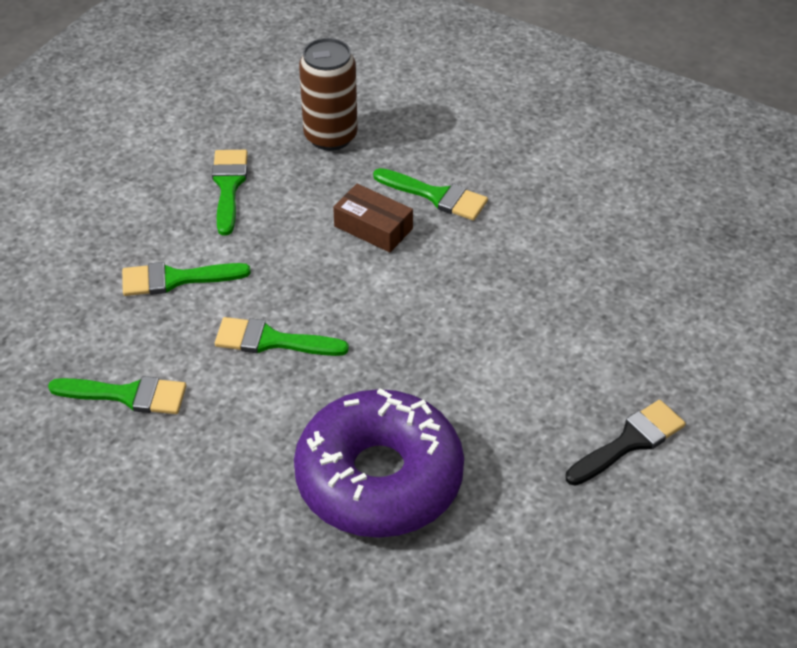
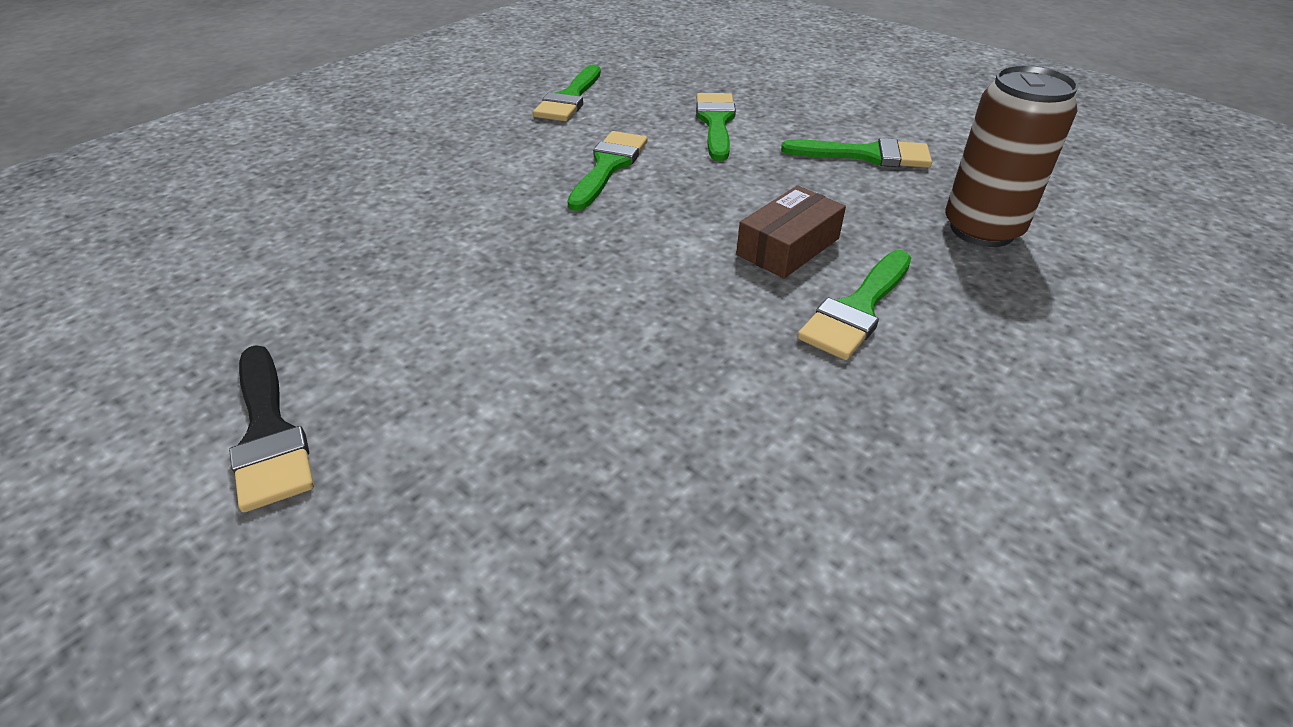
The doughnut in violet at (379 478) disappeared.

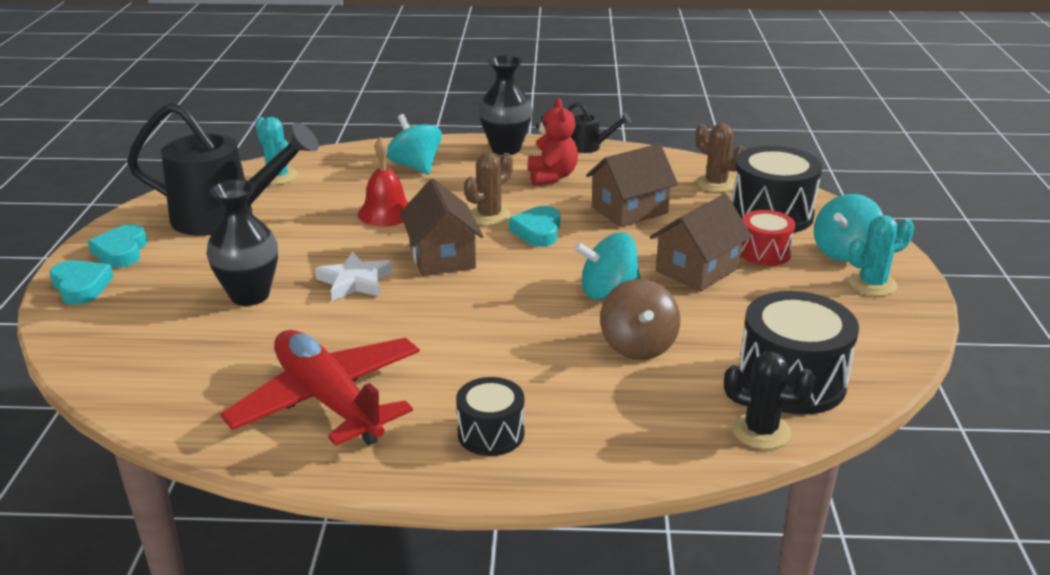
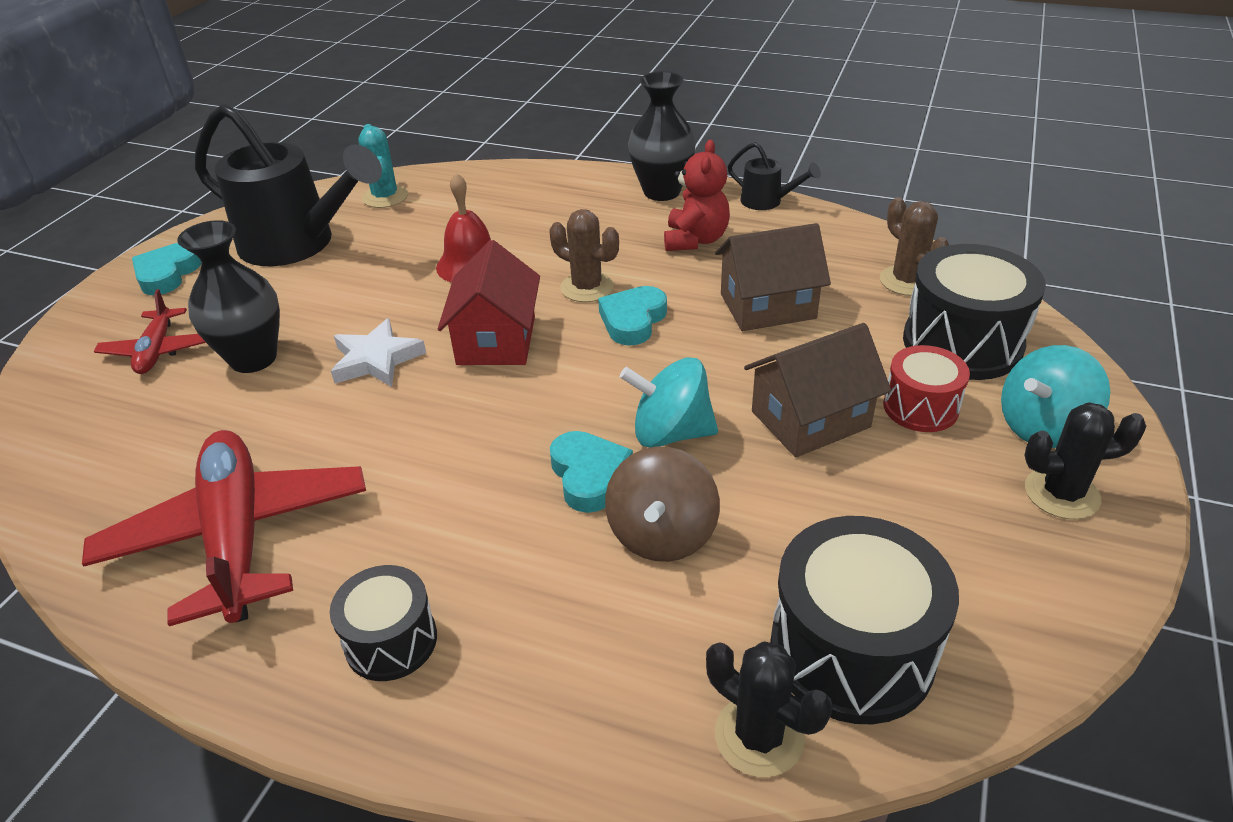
The aeroplane in red at (157 350) appeared. The house in russet at (442 257) became the house in red at (496 340). The prickly plant in russet at (489 216) turned 60 degrees clockwise. The heart shape in turquoise moved from (81 286) to (589 476). The prickly plant in turquoise at (872 284) became the prickly plant in black at (1061 493). The whirligig in turquoise at (415 166) disappeared.

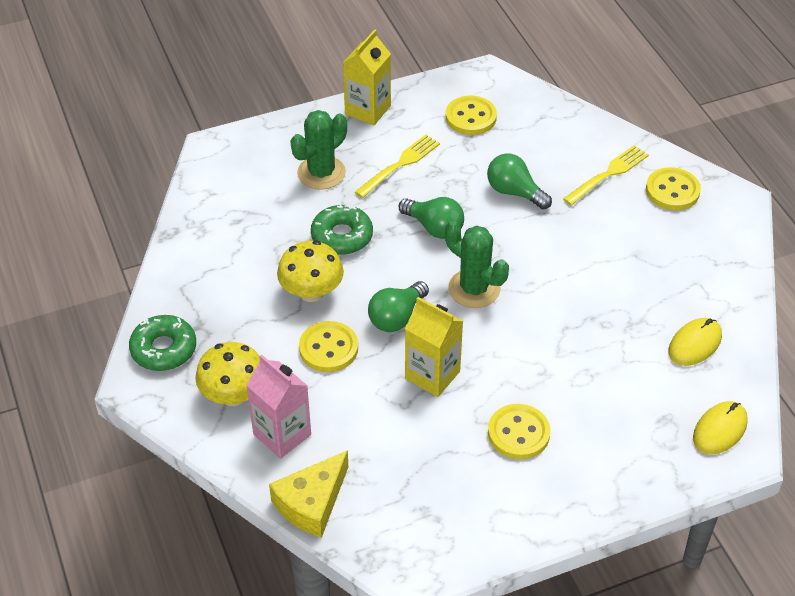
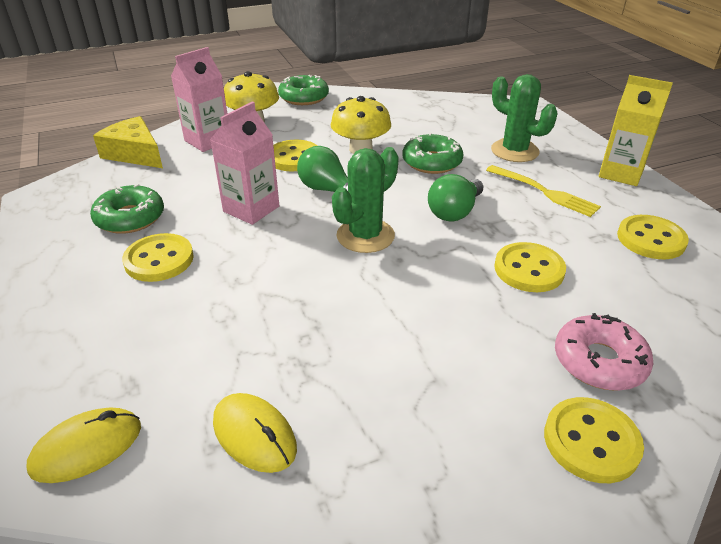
The PC mouse in yellow at (720 430) turned 75 degrees counterclockwise. The doughnut in leaf-green at (130 218) appeared. The milk carton in yellow at (432 375) became the milk carton in rose-pink at (251 209). The lightbulb in leaf-green at (514 192) was replaced by the button in yellow at (529 269). The dinner fork in yellow at (608 174) was replaced by the doughnut in rose-pink at (599 361).

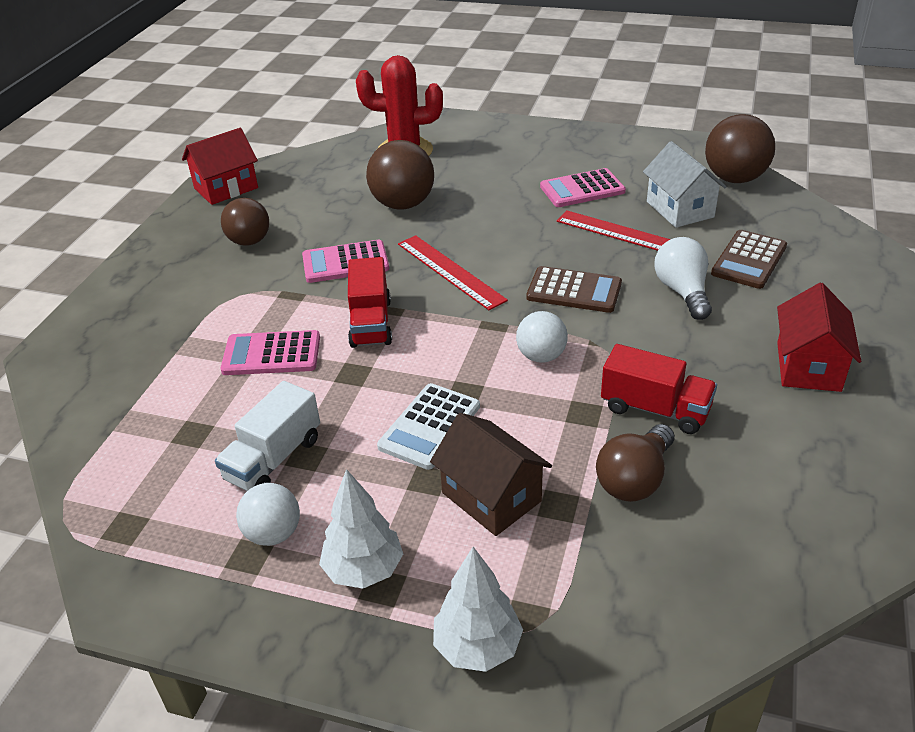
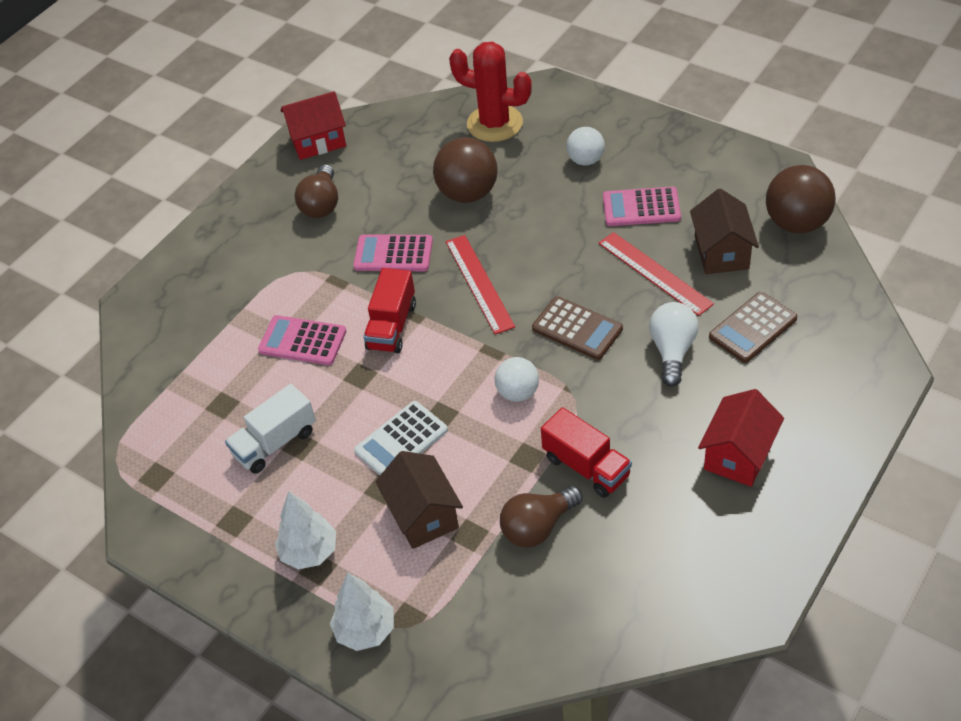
The play ball in white moved from (273 533) to (585 160). The house in white at (679 209) became the house in russet at (721 252).

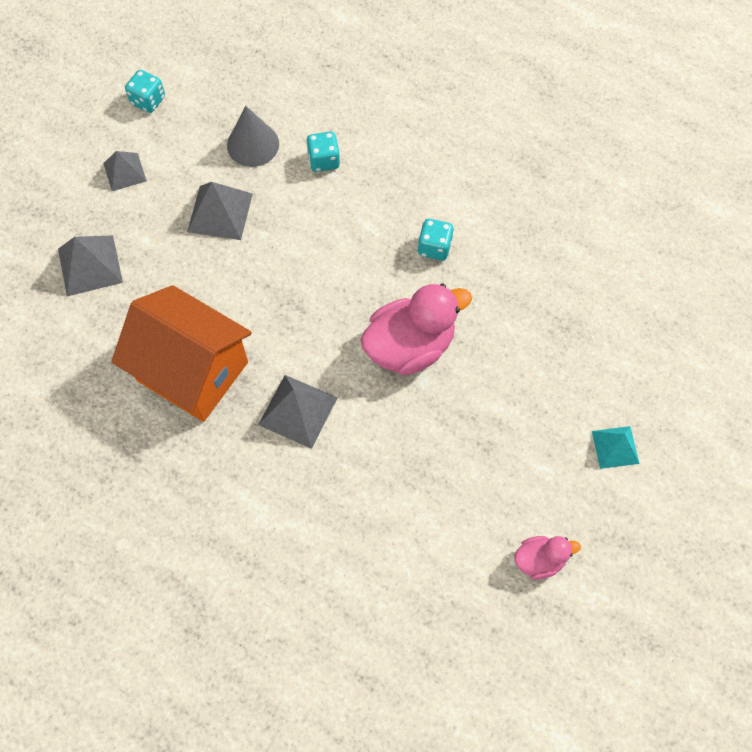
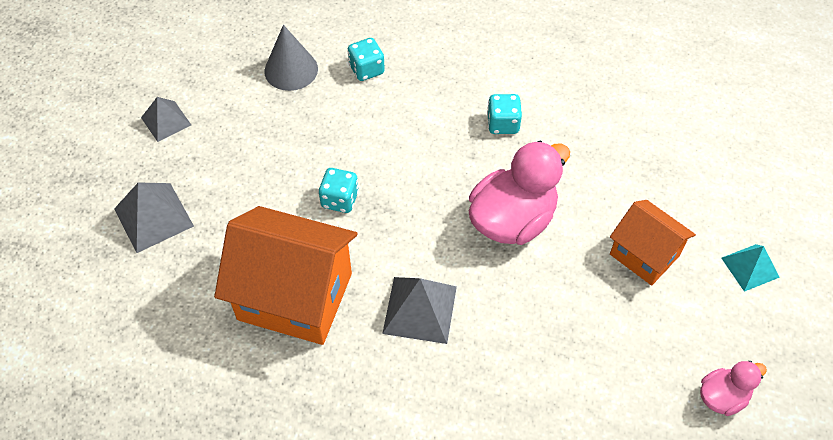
The dice in turquoise moved from (148 100) to (340 200). The house in orange at (644 255) appeared. The pyramid shape in grey at (220 212) disappeared.

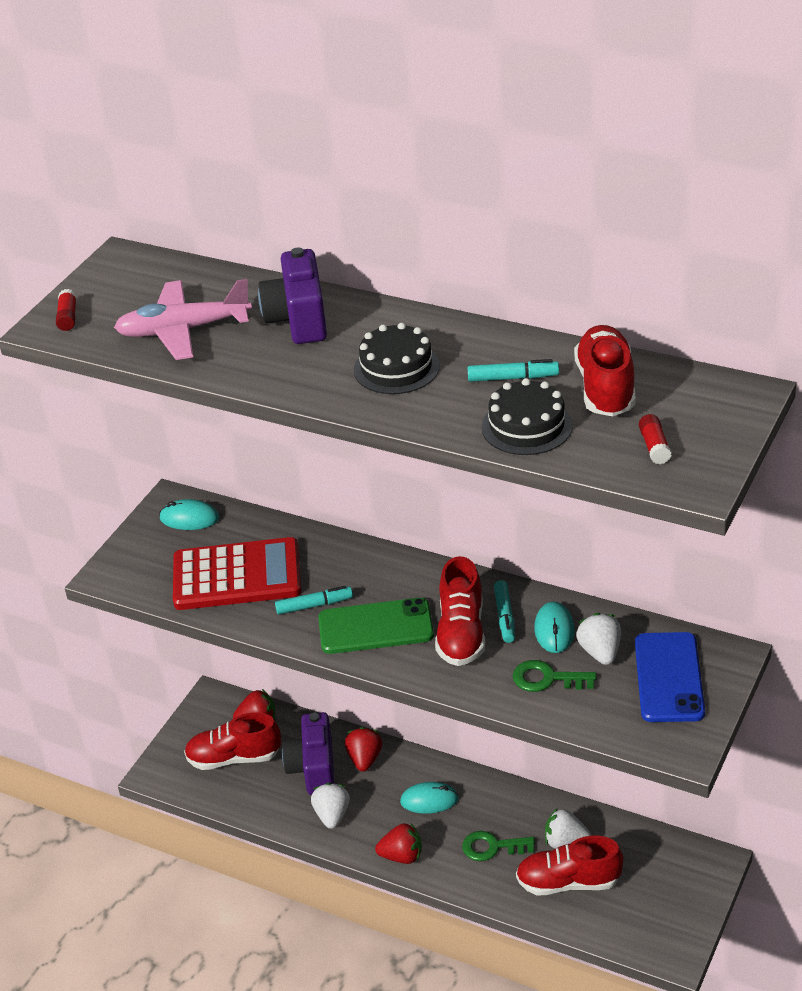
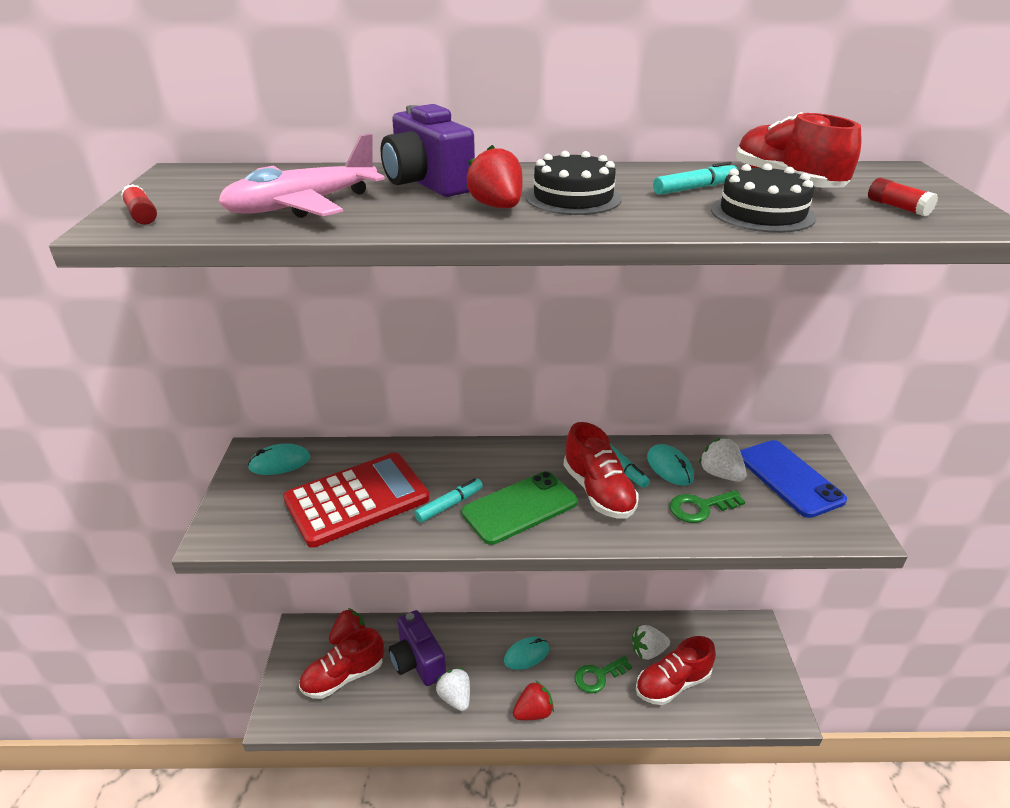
The berry in red moved from (364 759) to (497 207).

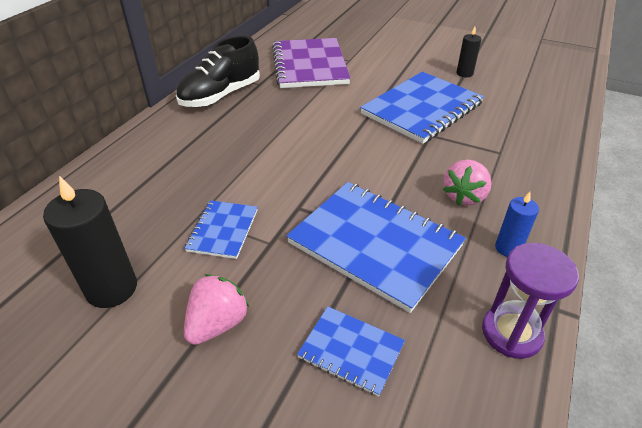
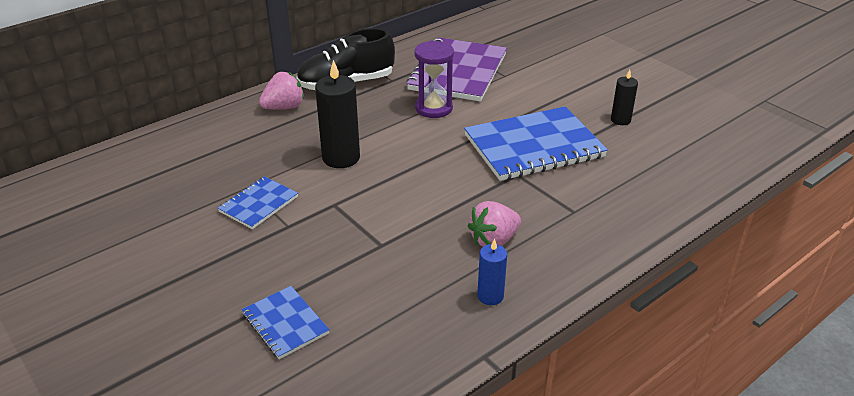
The berry in rose-pink moved from (217 324) to (284 107). The wax candle in black moved from (112 288) to (341 158). The sand timer in violet moved from (511 333) to (433 108). The notebook in royal blue at (375 244) disappeared.

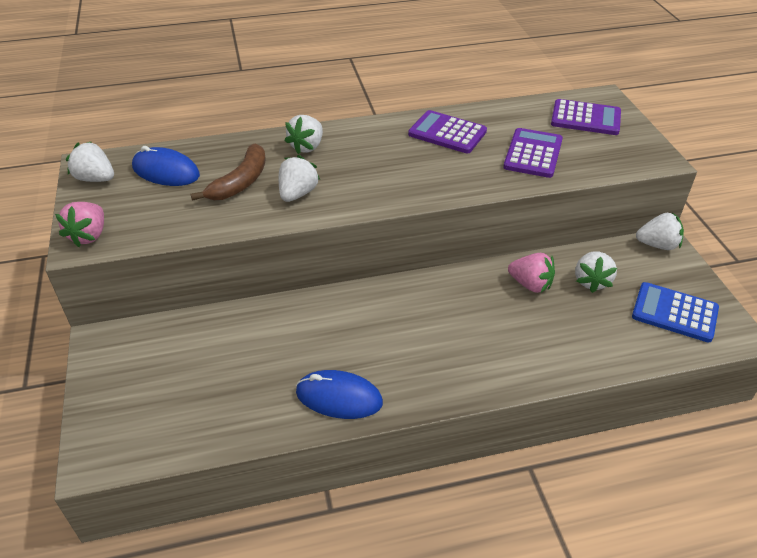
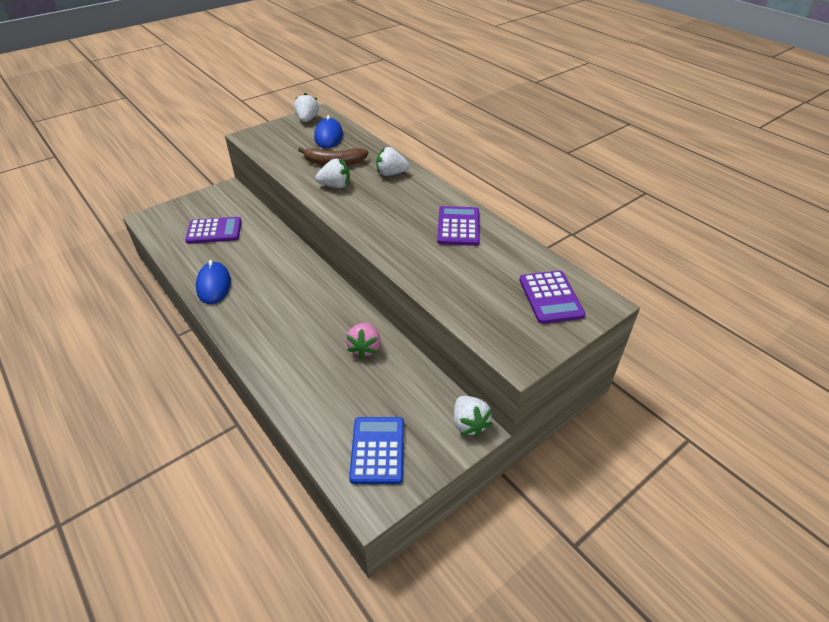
The pocket calculator in violet moved from (533 154) to (214 231). The berry in rose-pink at (89 235) disappeared. The berry in white at (591 281) disappeared.

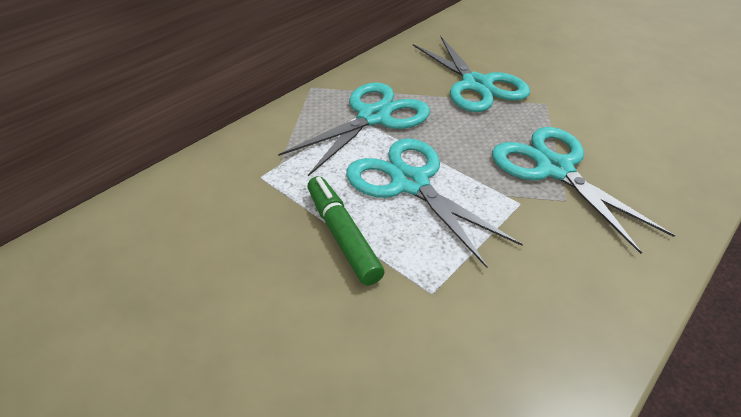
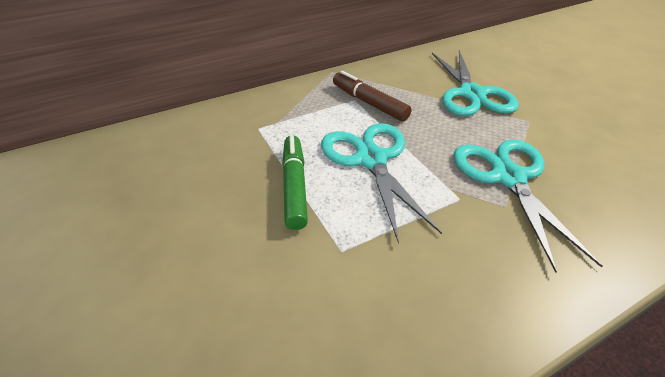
The pair of scissors in turquoise at (374 117) was replaced by the marker pen in russet at (369 103).

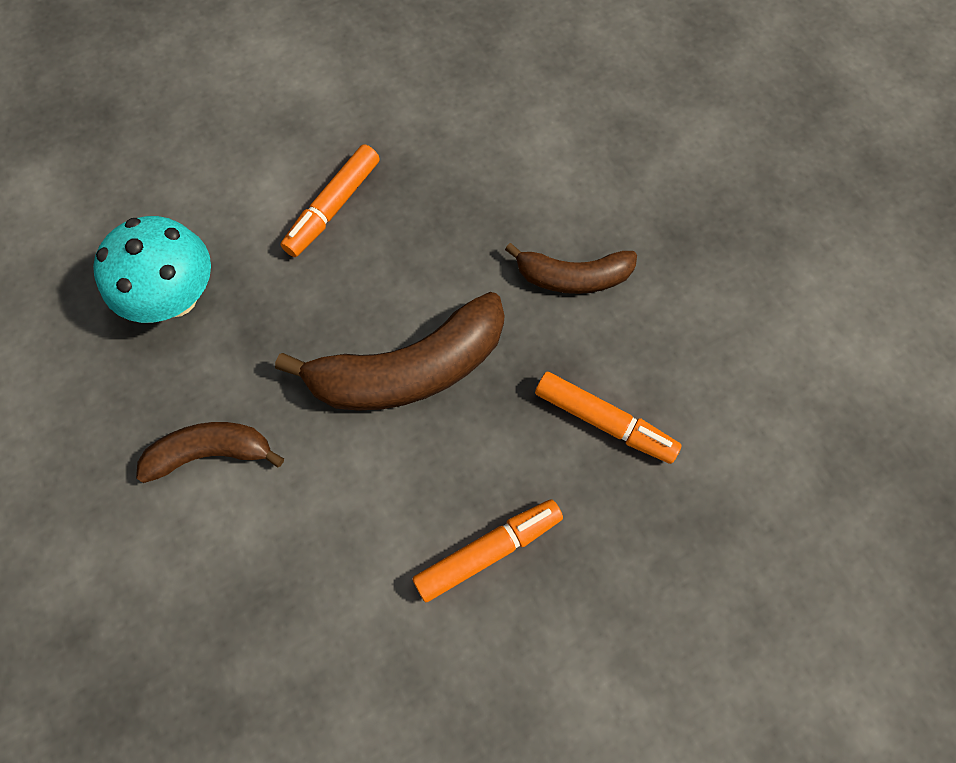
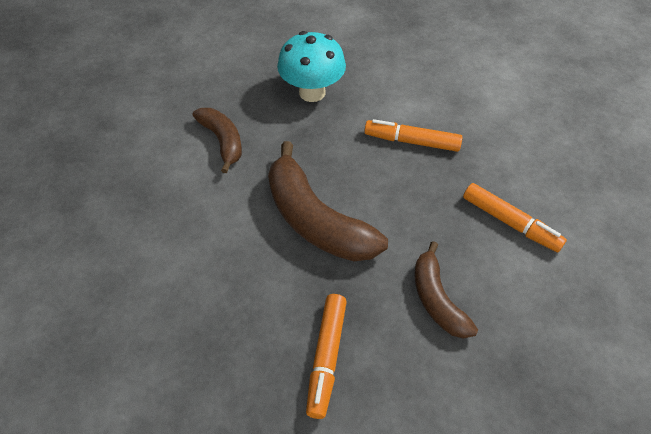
The marker pen in orange moved from (487 551) to (510 222).

